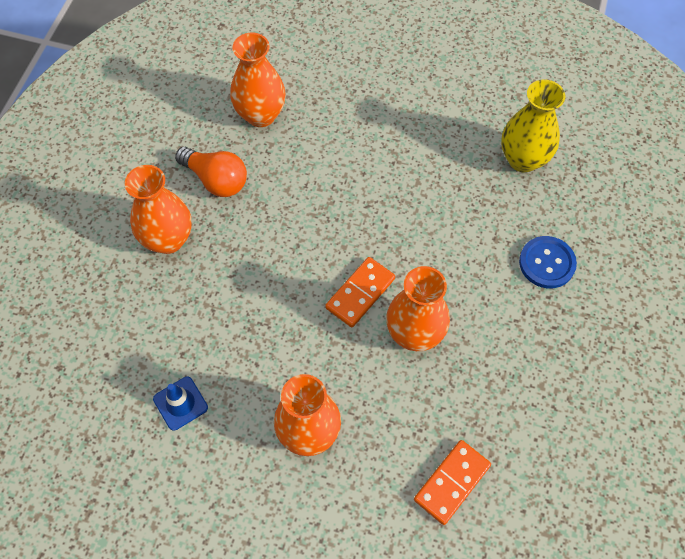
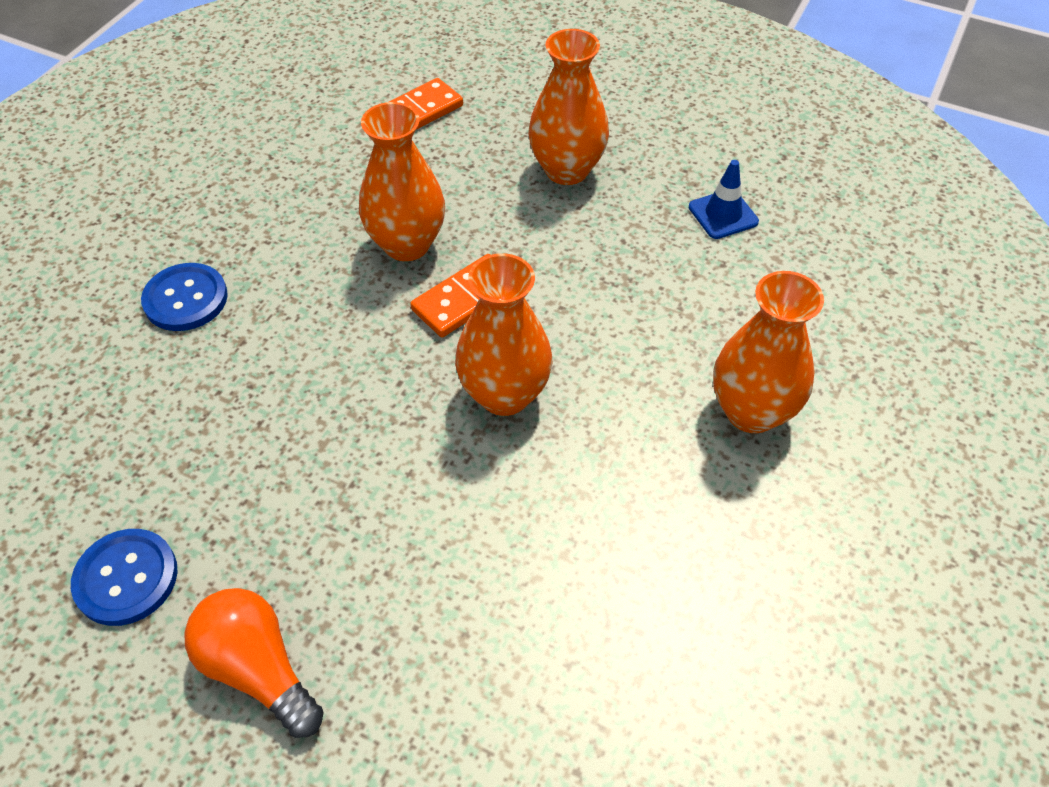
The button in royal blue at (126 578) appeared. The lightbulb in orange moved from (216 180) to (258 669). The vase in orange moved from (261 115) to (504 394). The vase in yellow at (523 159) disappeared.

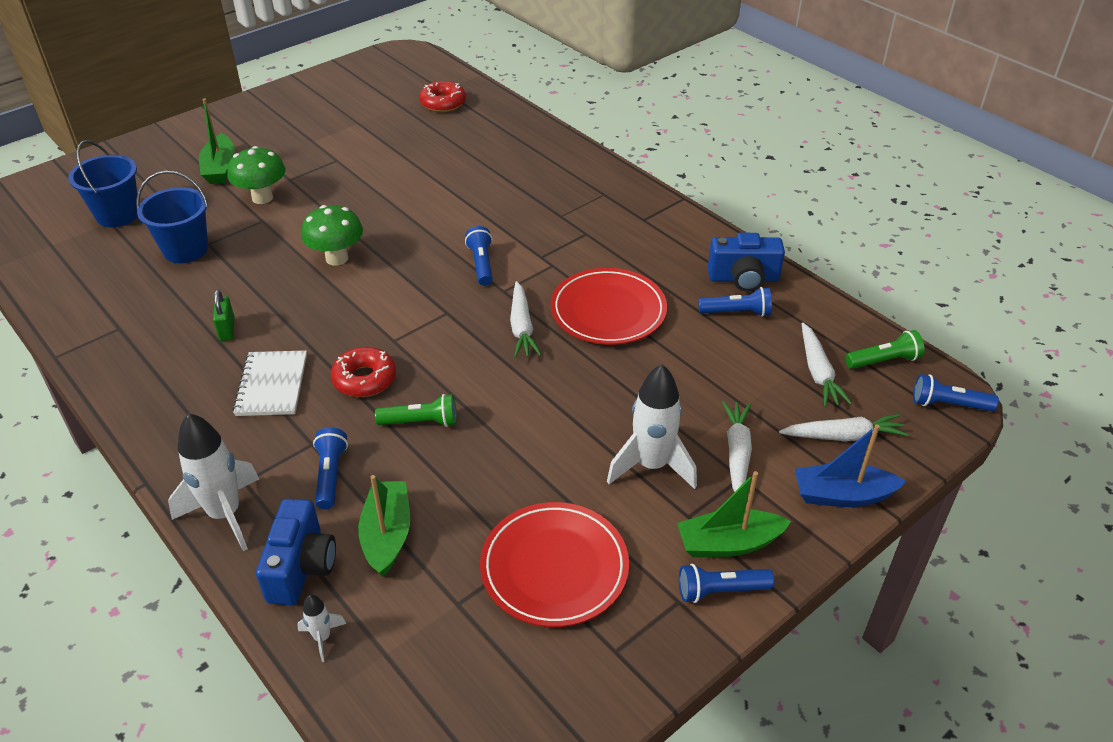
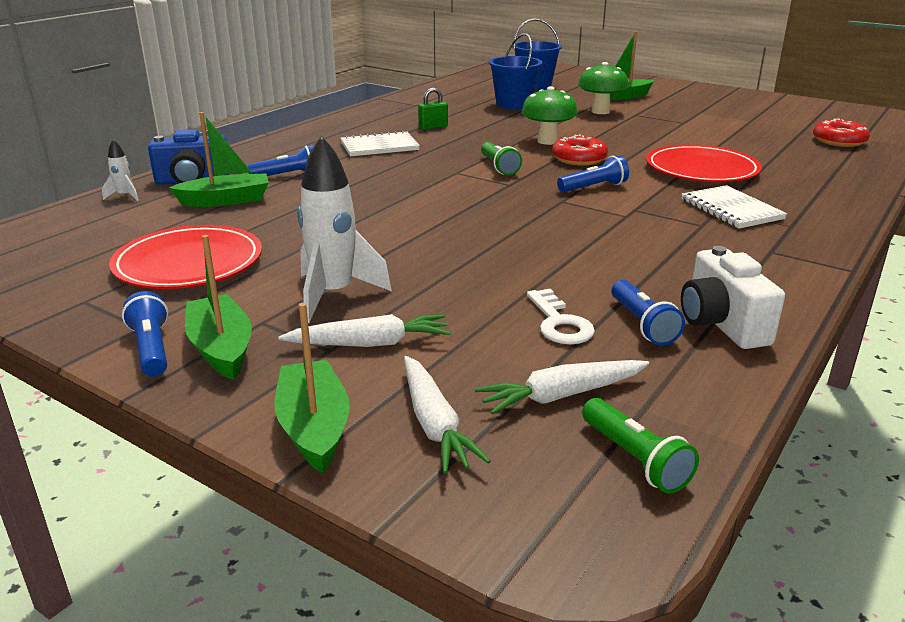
The sailboat in royal blue at (842 495) became the sailboat in leaf-green at (314 427). The pocket torch in leaf-green moved from (421 422) to (499 167). The latchkey in white at (559 323) appeared. The doughnut in red moved from (364 379) to (579 159). The flat dish in red moved from (608 311) to (701 170). The notebook in white at (731 209) appeared. The compact camera in royal blue at (743 279) became the compact camera in white at (721 324). The spaceship in white at (225 514) disappeared. The carrot in white at (521 327) disappeared. The pocket torch in royal blue at (948 404) disappeared.

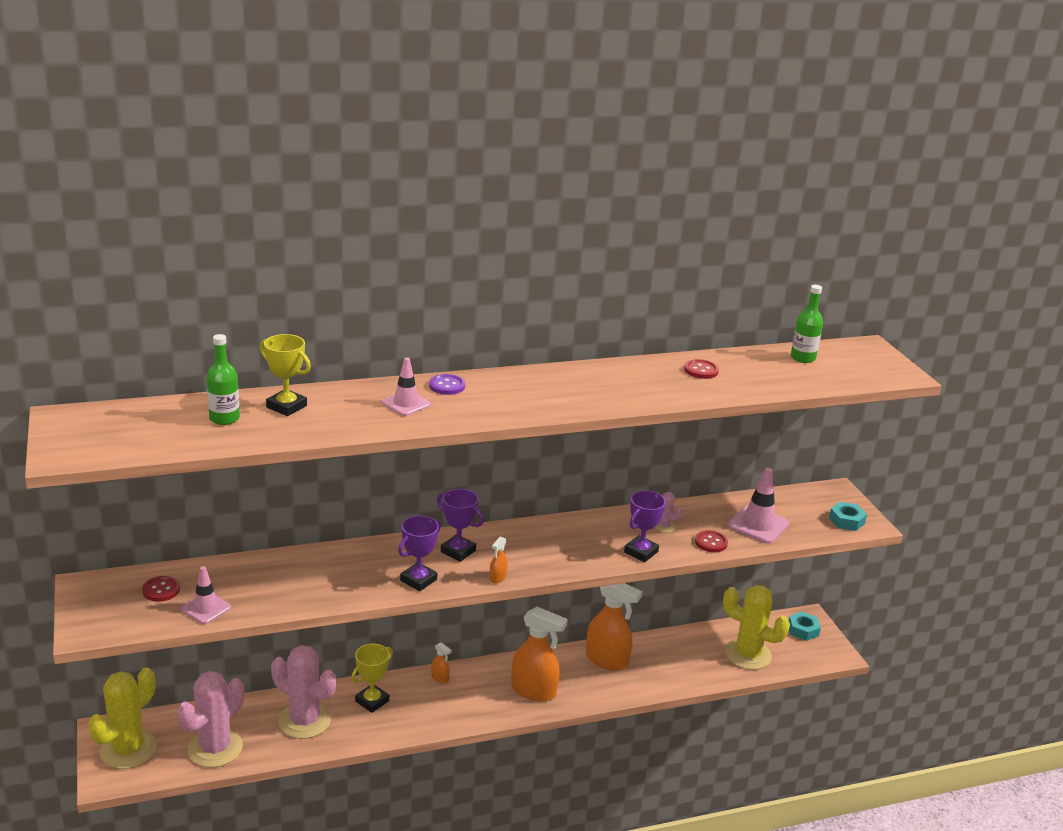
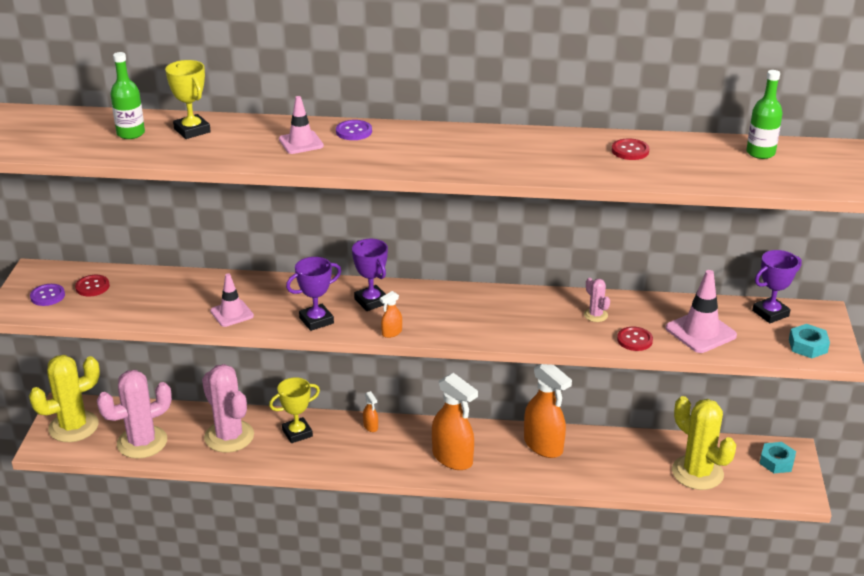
The button in violet at (47 296) appeared. The safety cone in rose-pink moved from (206 608) to (232 313). The prize cup in violet moved from (641 552) to (770 313).

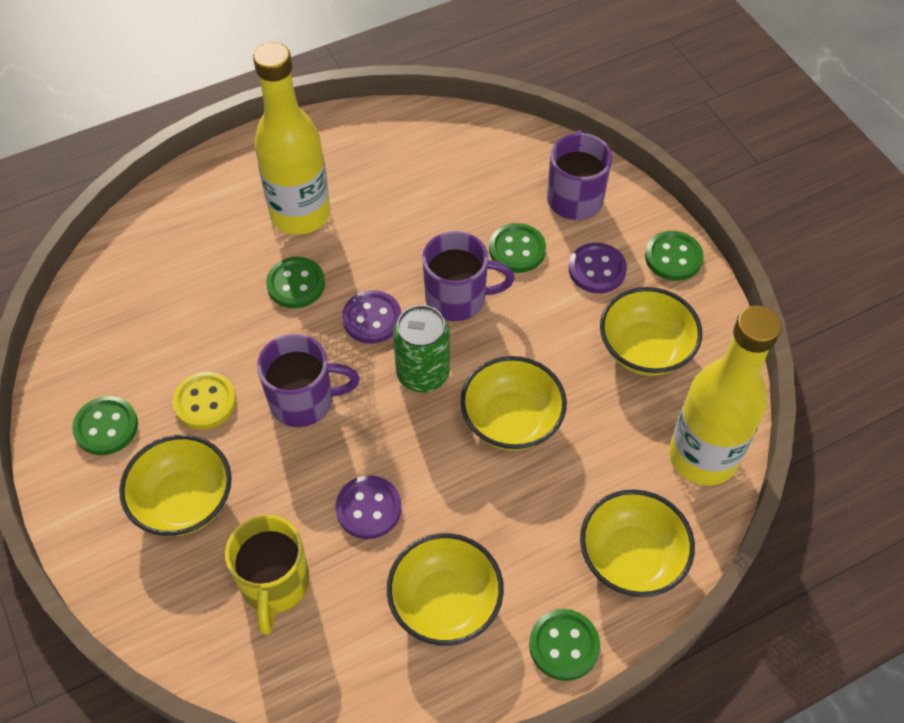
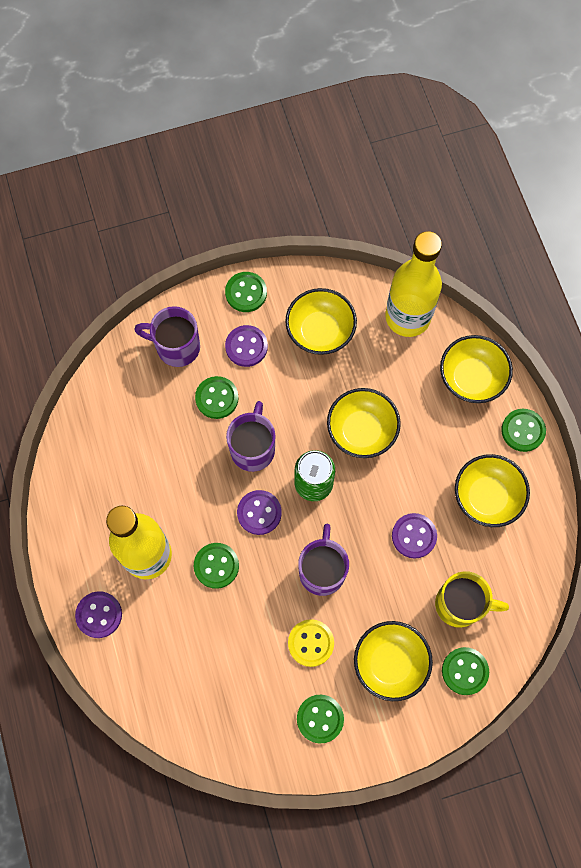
The button in violet at (99 615) appeared. The button in leaf-green at (465 671) appeared.

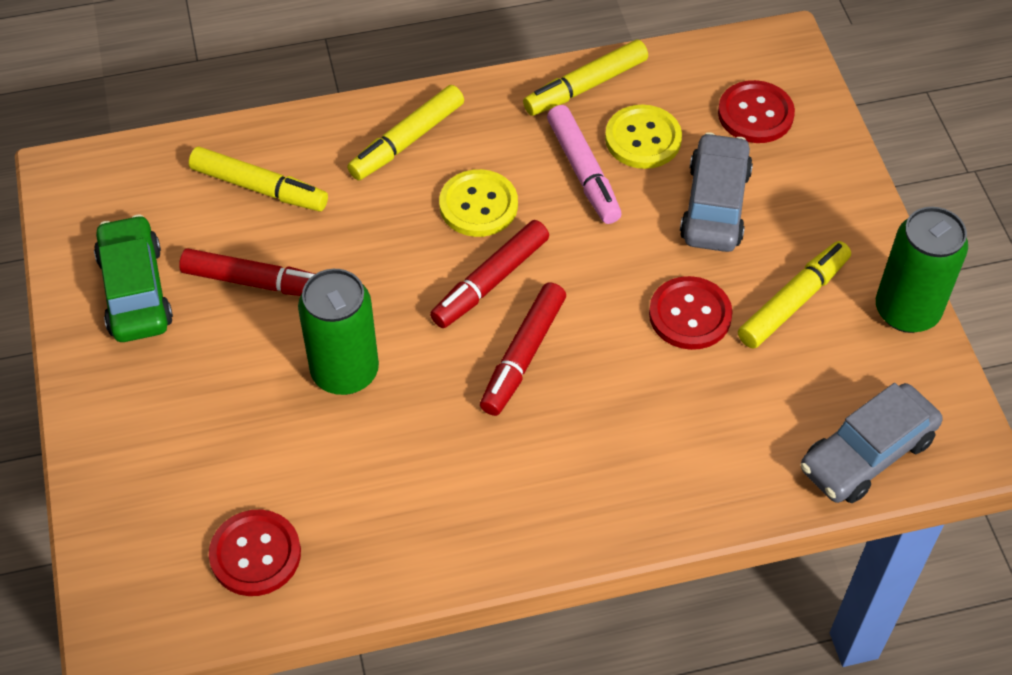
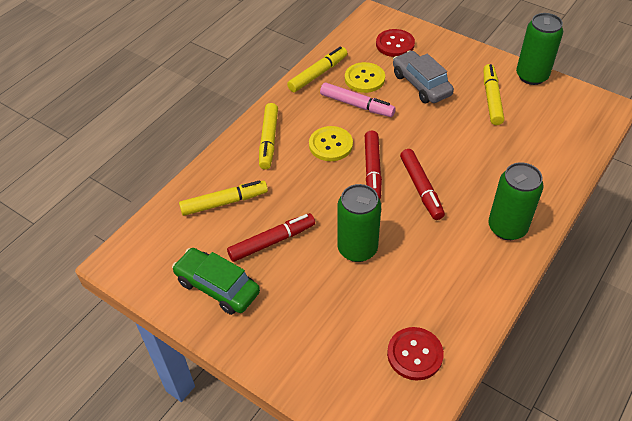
The marker pen in yellow at (585 86) turned 150 degrees counterclockwise. The tin in leaf-green at (507 227) appeared. The button in red at (690 315) disappeared. The toy car in grey at (867 454) disappeared.

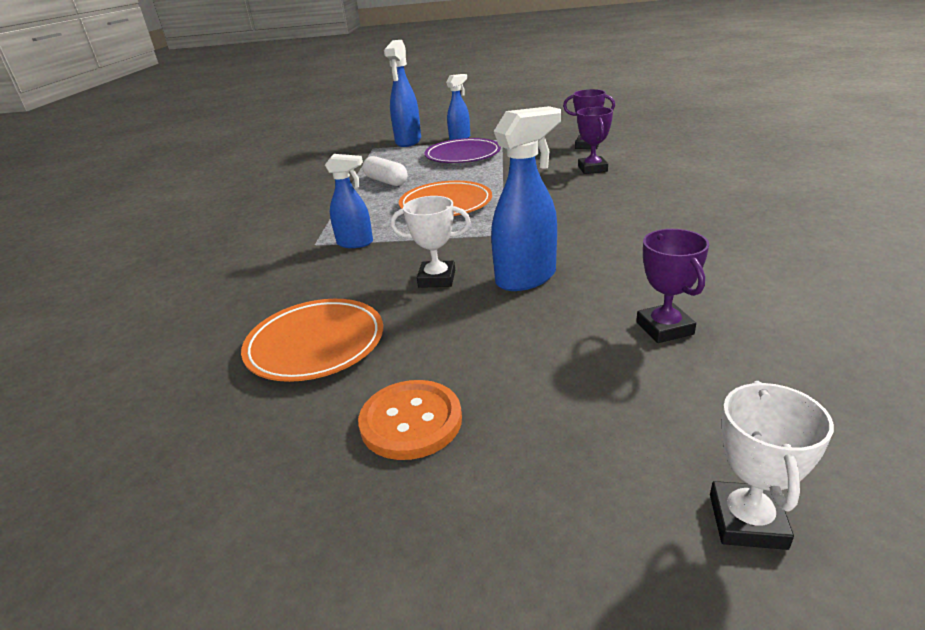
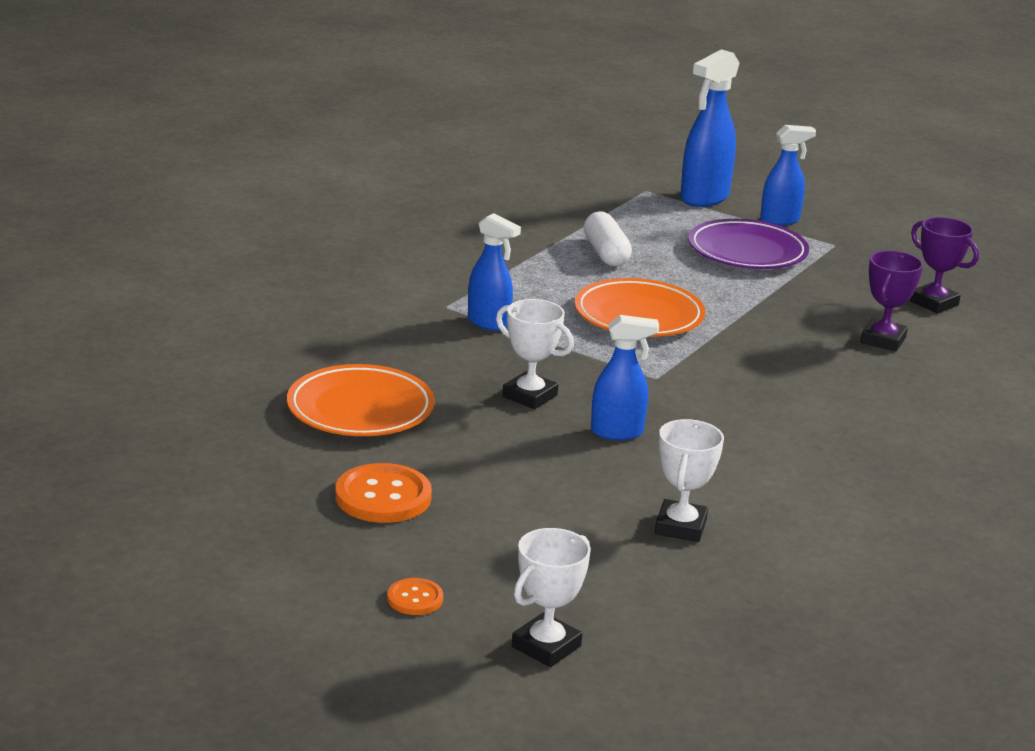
The button in orange at (415 598) appeared. The spray cleaner in royal blue at (526 278) changed to 0.65 times the size. The prize cup in violet at (664 328) became the prize cup in white at (680 527).

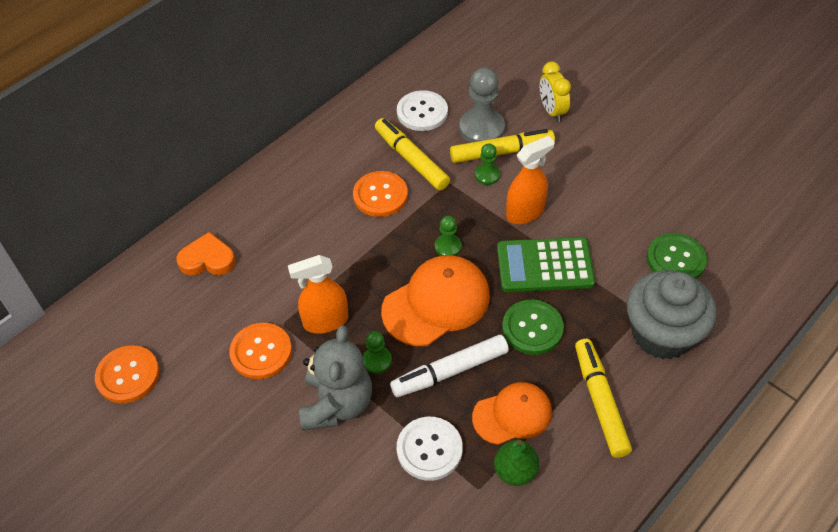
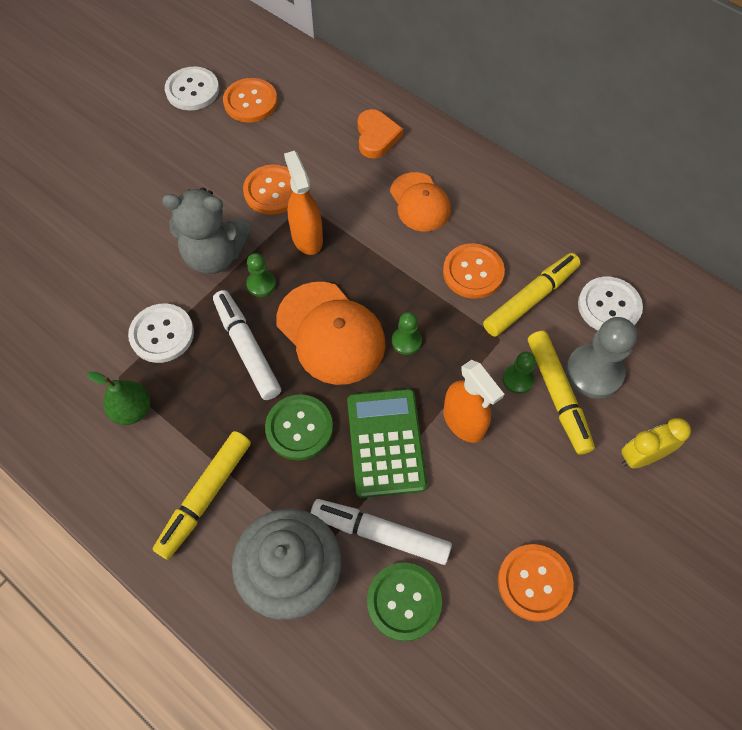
The marker pen in yellow at (600 401) turned 135 degrees clockwise. The button in white at (192 90) appeared. The marker pen in white at (380 533) appeared. The baseball cap in orange moved from (512 414) to (420 202). The button in orange at (534 582) appeared.

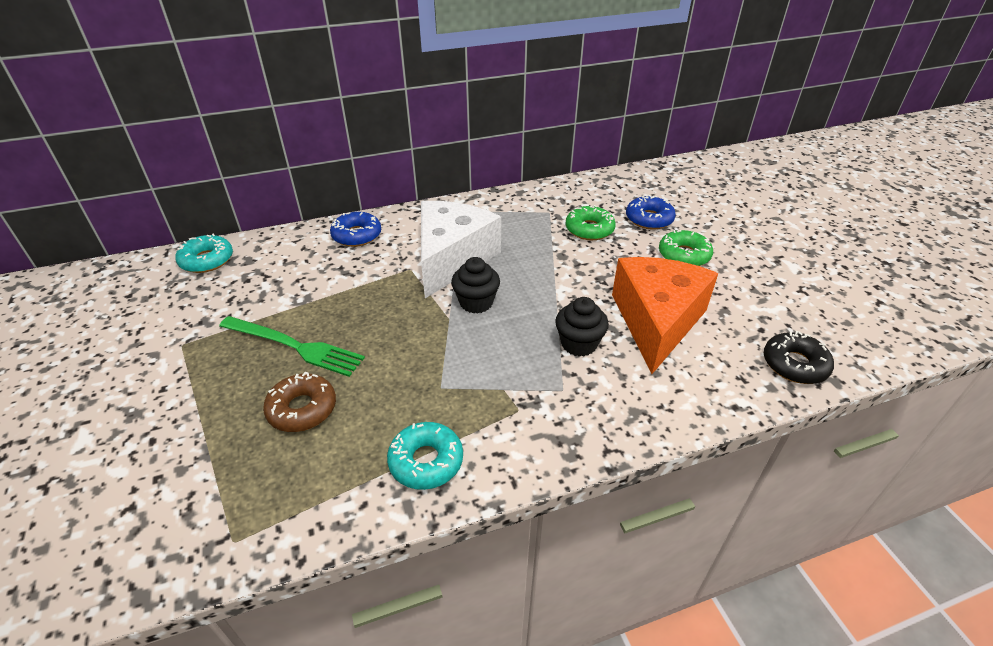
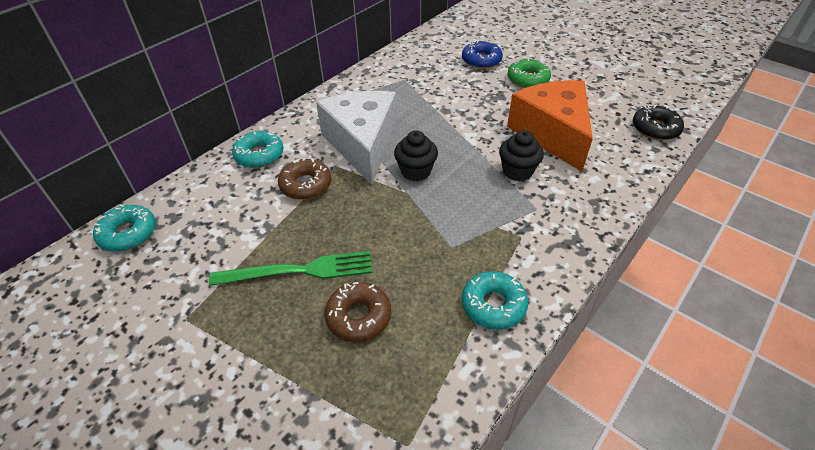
The doughnut in royal blue at (357 235) became the doughnut in turquoise at (259 155). The doughnut in russet at (306 185) appeared. The doughnut in leaf-green at (589 229) disappeared.

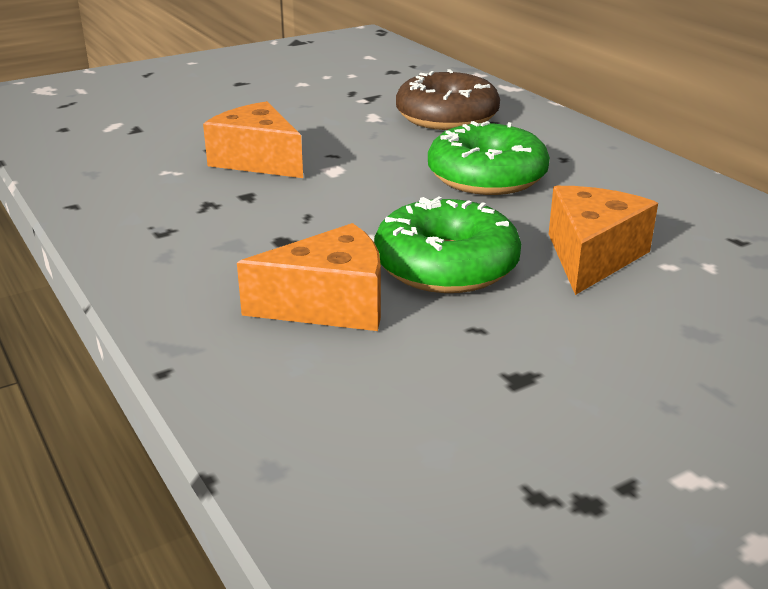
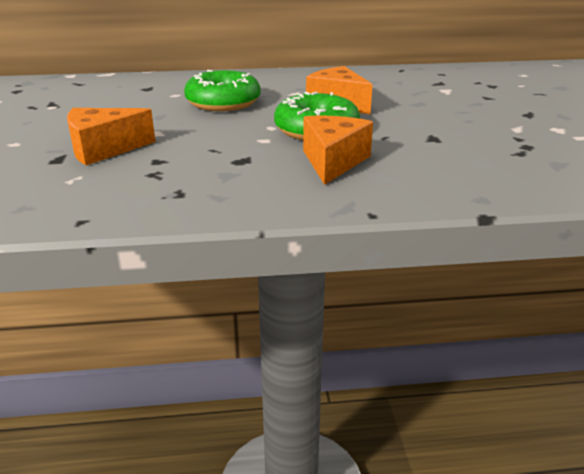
The doughnut in russet at (447 117) disappeared.

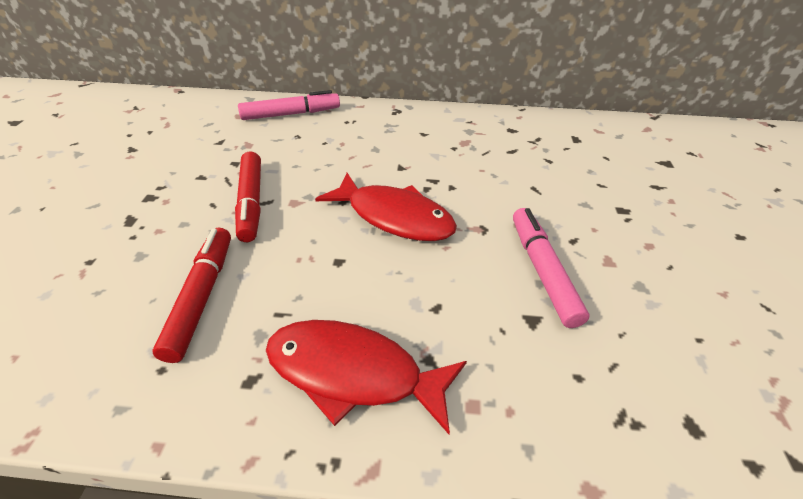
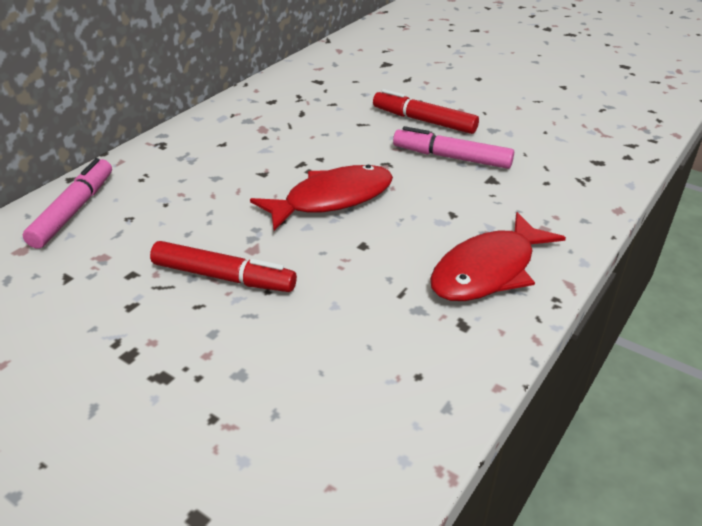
The marker pen in red moved from (201 297) to (424 121).

